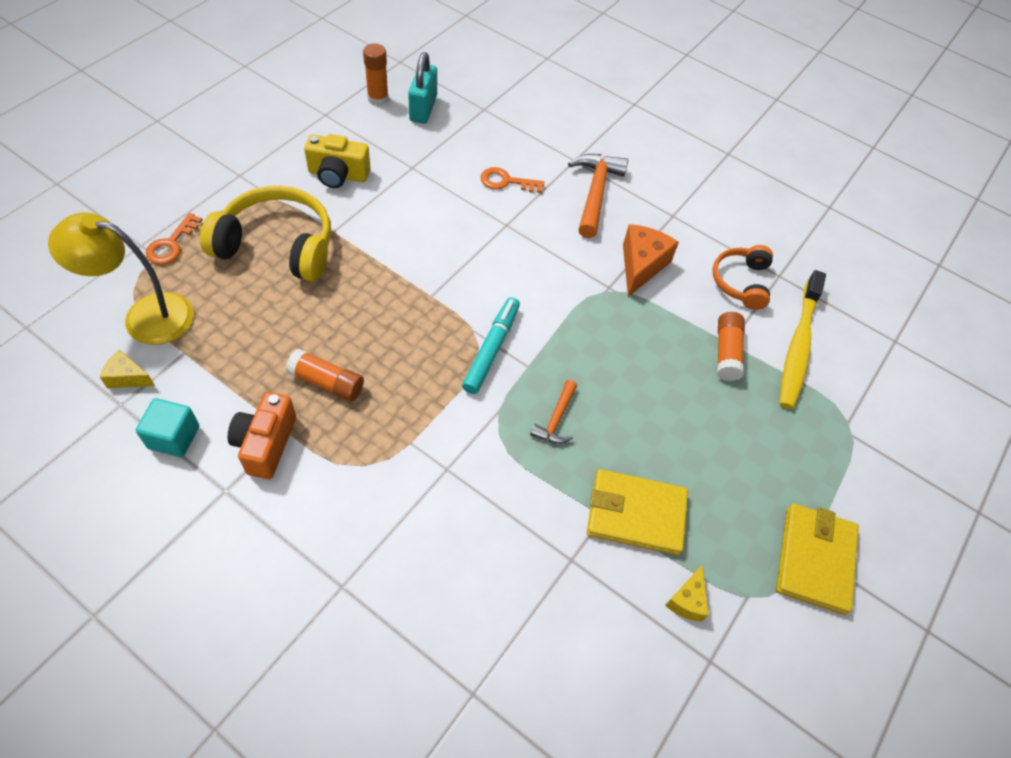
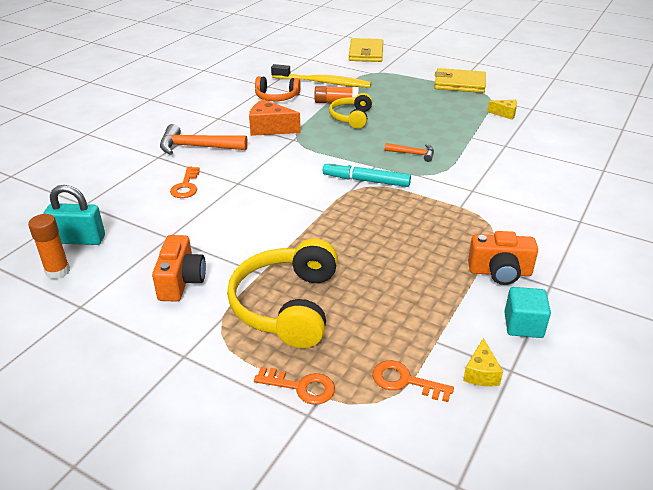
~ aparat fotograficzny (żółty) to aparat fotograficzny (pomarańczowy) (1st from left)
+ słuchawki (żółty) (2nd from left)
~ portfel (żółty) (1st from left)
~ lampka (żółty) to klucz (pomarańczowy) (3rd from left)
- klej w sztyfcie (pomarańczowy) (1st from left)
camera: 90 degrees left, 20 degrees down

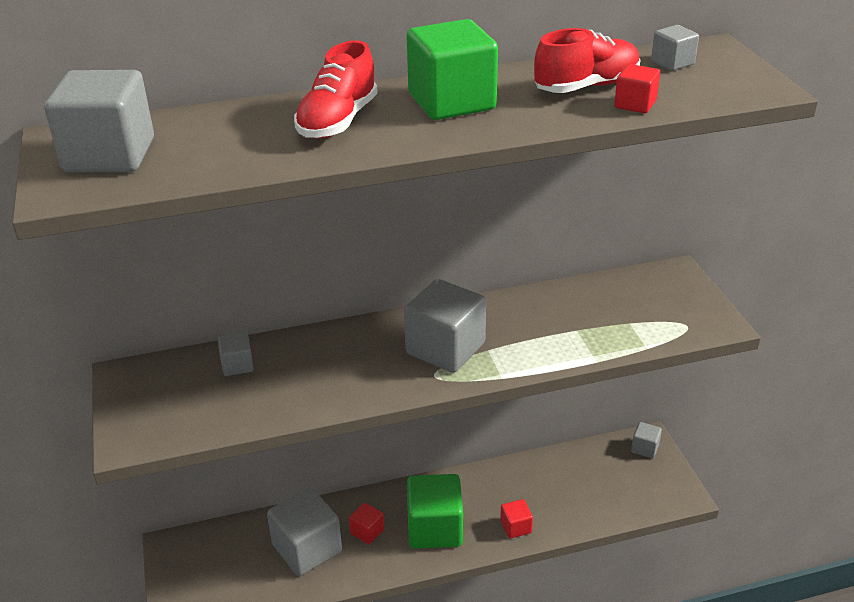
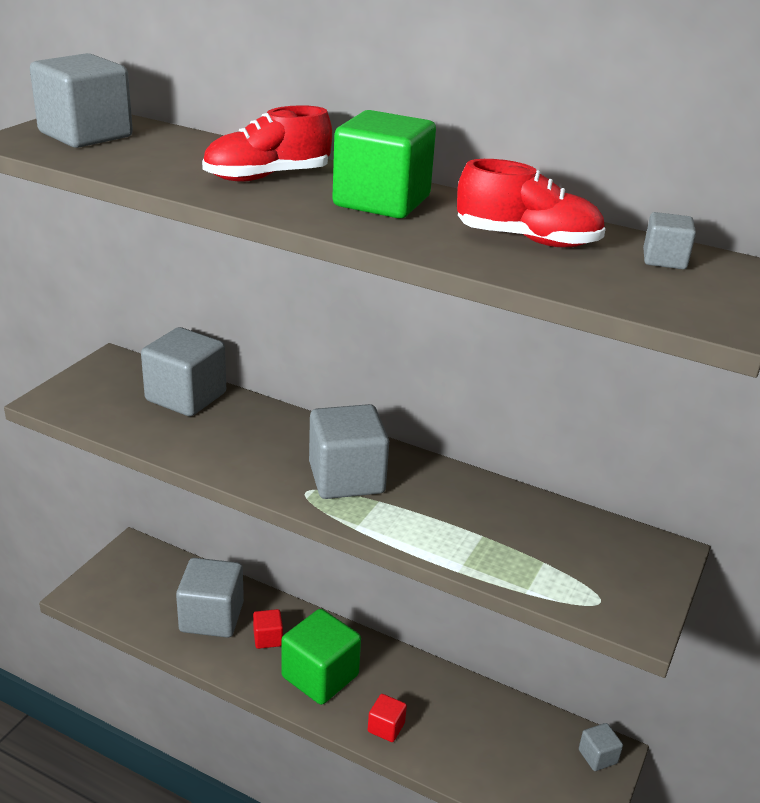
~ sześcian (szary) (2nd from left) x2.06
- sześcian (czerwony) (3rd from left)
camera: 40 degrees right, 5 degrees down

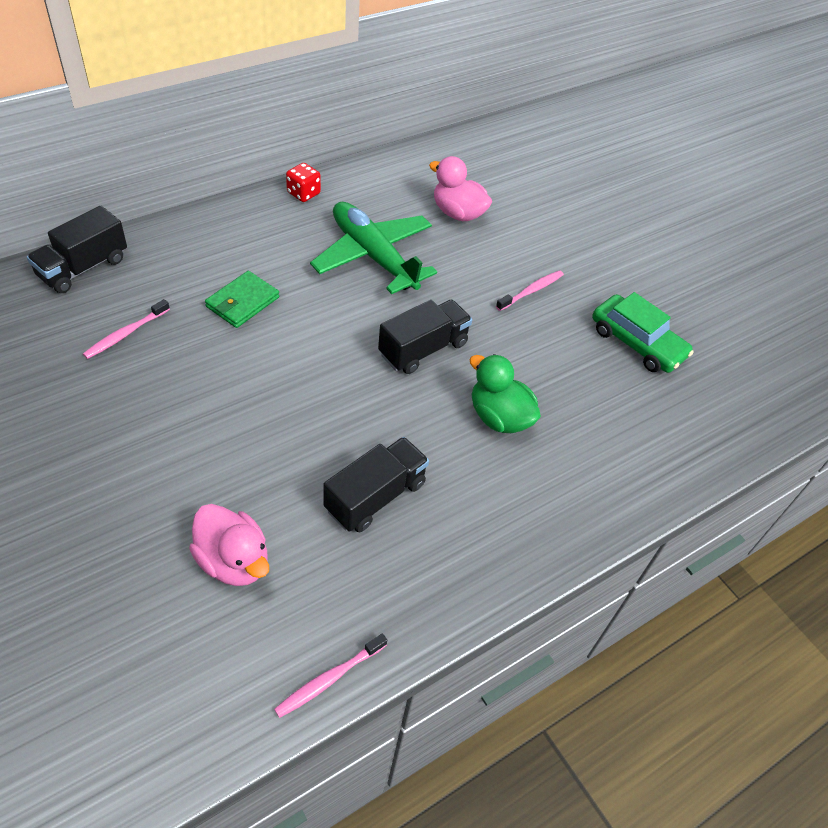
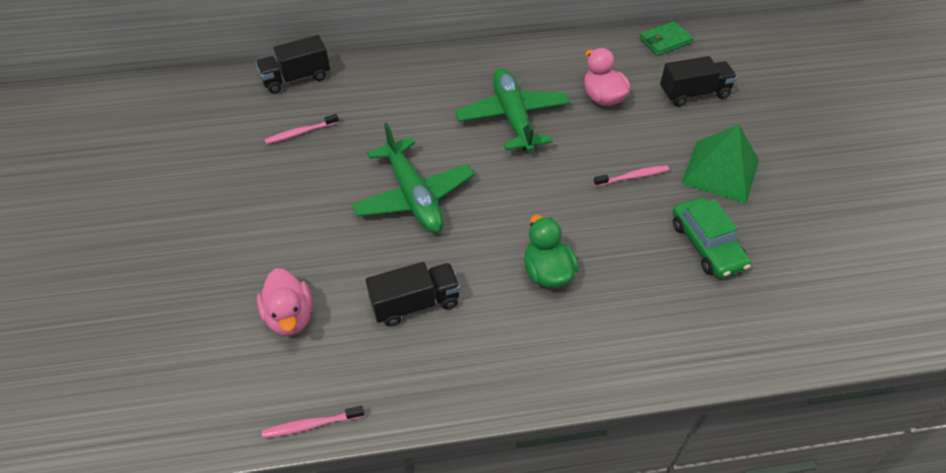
+ samolot (zielony) (1st from left)
~ portfel (zielony)
~ ciężarówka (czarny) (3rd from left)
+ piramida (zielony)
- kostka do gry (czerwony)
camera: 30 degrees right, 0 degrees up

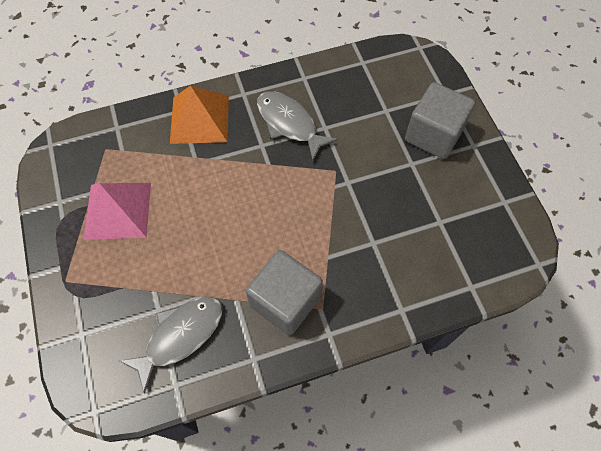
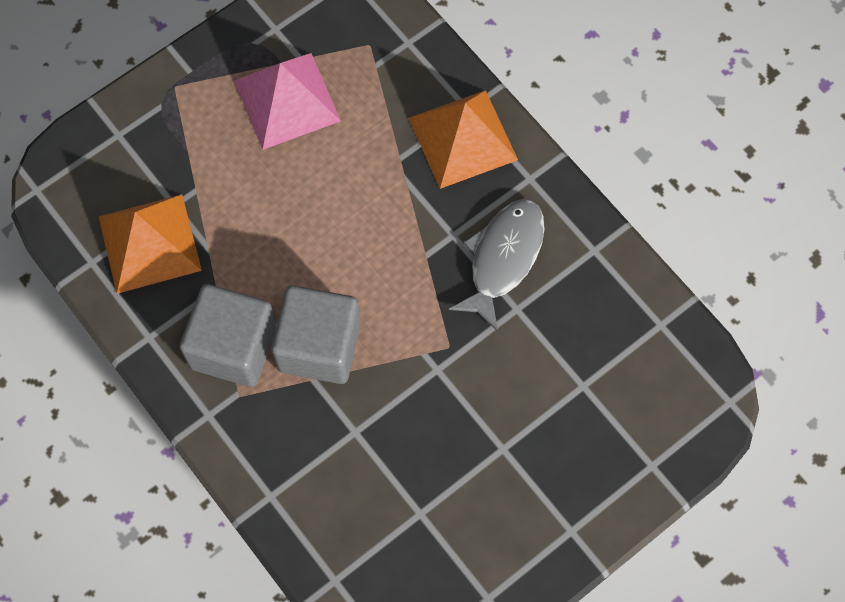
~ ryba (szary) (1st from left) to piramida (pomarańczowy) (1st from left)
~ sześcian (szary) (2nd from left)
camera: 70 degrees right, 5 degrees up

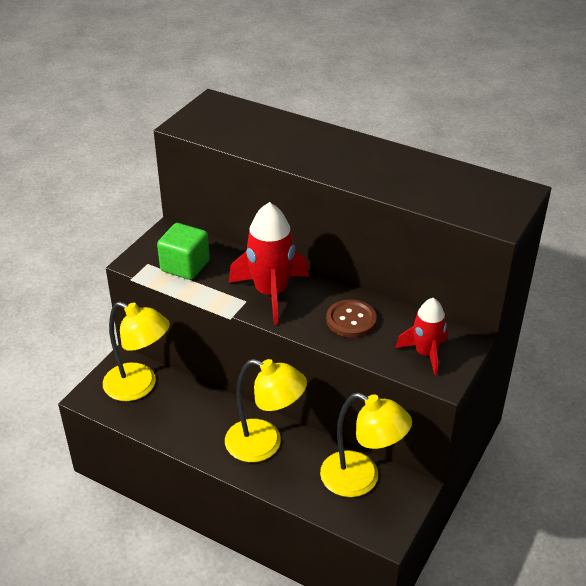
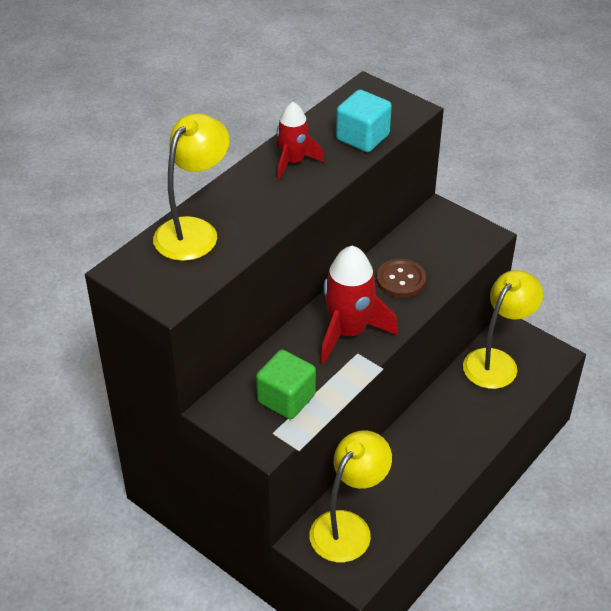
~ lampka (żółty) (2nd from left in the first image) to lampka (żółty) (1st from left)
~ rakieta (czerwony) (2nd from left in the first image) to rakieta (czerwony) (1st from left)
+ sześcian (turkusowy)
camera: 80 degrees left, 5 degrees up

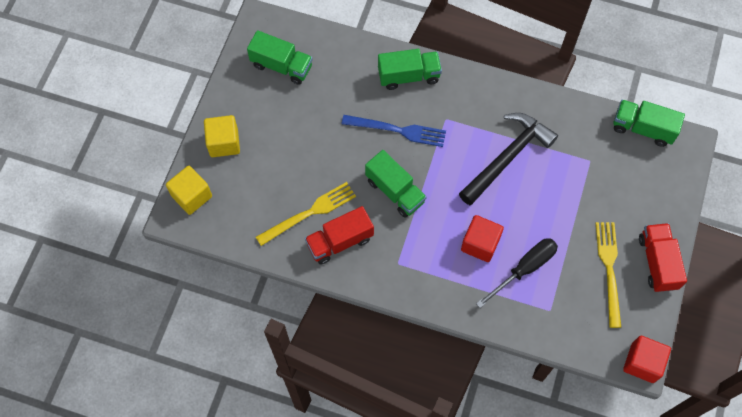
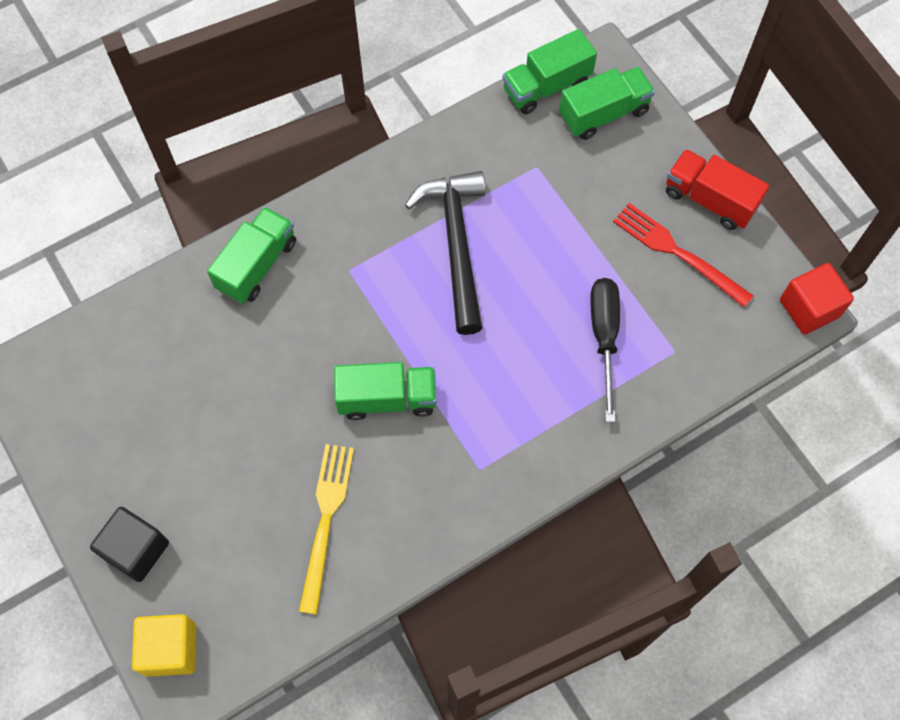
~ sześcian (żółty) (2nd from left) to sześcian (czarny)
~ ciężarówka (zielony) (1st from left in the first image) to ciężarówka (zielony) (4th from left)
~ widelec (żółty) (2nd from left) to widelec (czerwony)
- ciężarówka (czerwony) (1st from left)
- widelec (niebieski)
- sześcian (czerwony) (1st from left)
camera: 50 degrees left, 0 degrees up

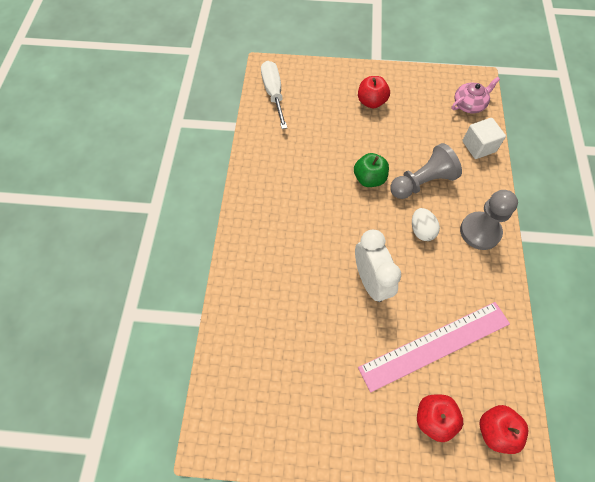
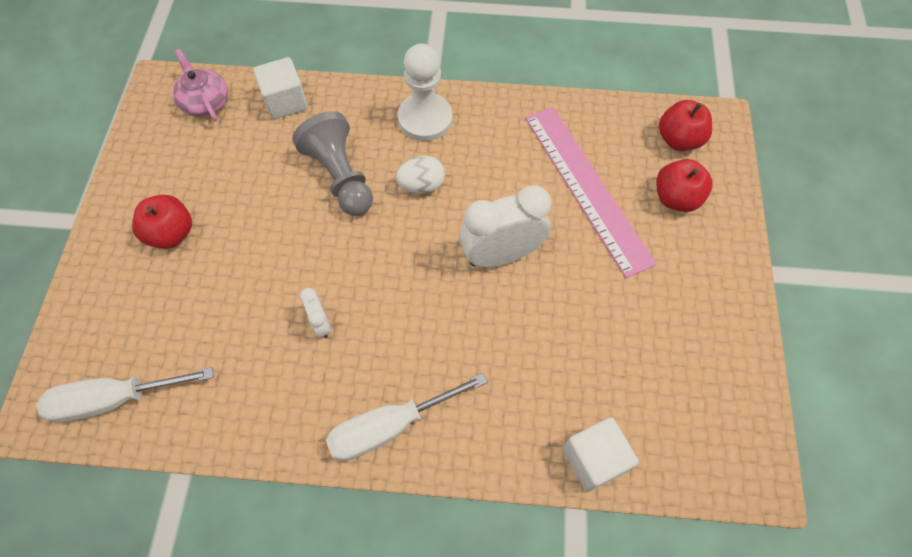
+ budzik (biały) (1st from left)
+ śrubokręt (biały) (2nd from left)
~ pionek (szary) (2nd from left) to pionek (biały)
+ sześcian (biały) (2nd from left)
- jabłko (zielony)
camera: 90 degrees left, 0 degrees up

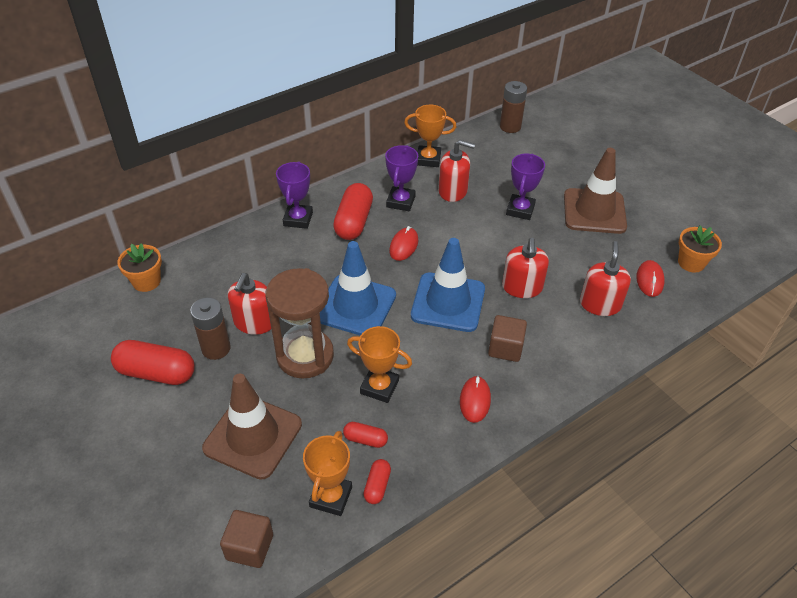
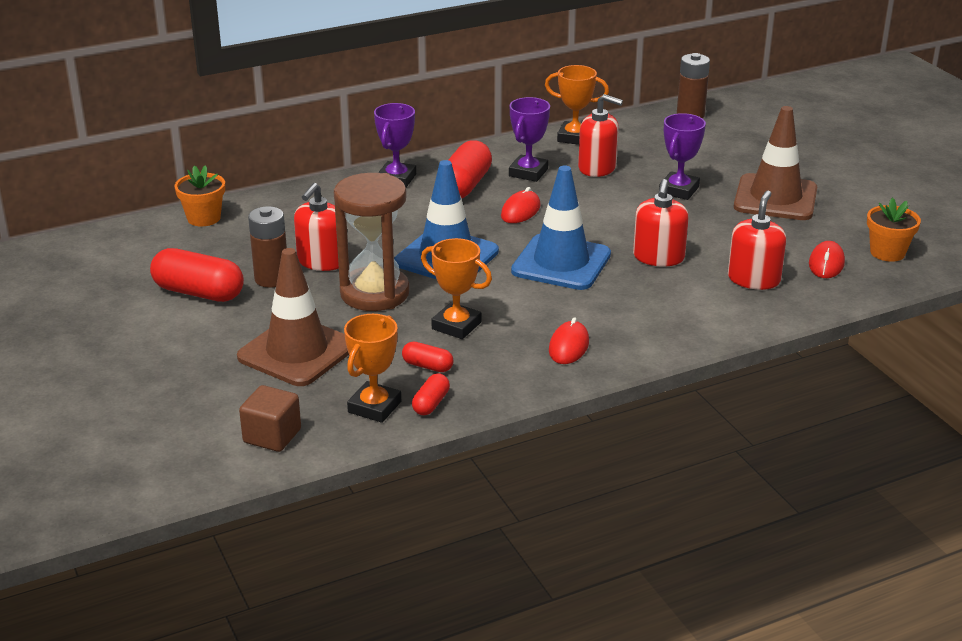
- sześcian (brązowy) (2nd from left)
camera: 10 degrees right, 15 degrees down

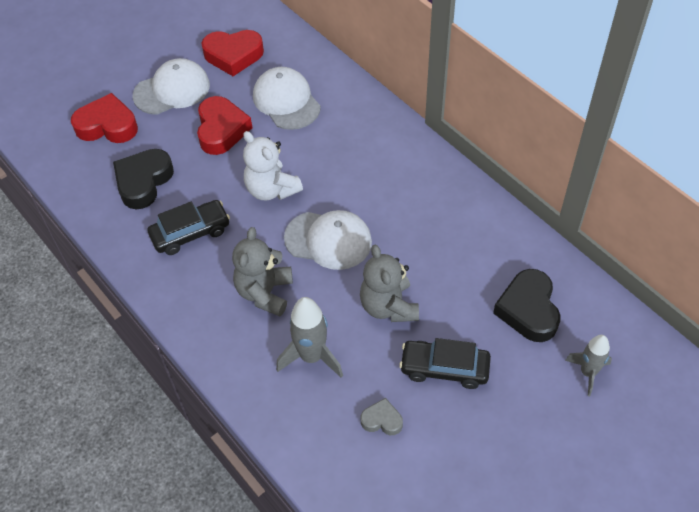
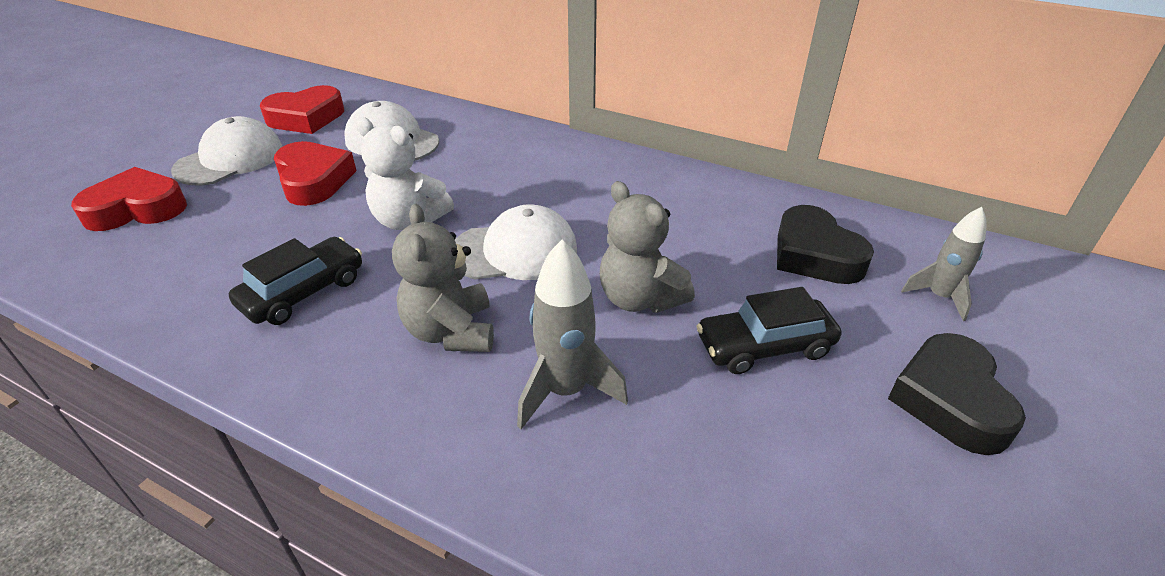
~ serce (czarny) (1st from left in the first image) to serce (czarny) (2nd from left)
- serce (szary)
camera: 25 degrees left, 15 degrees down

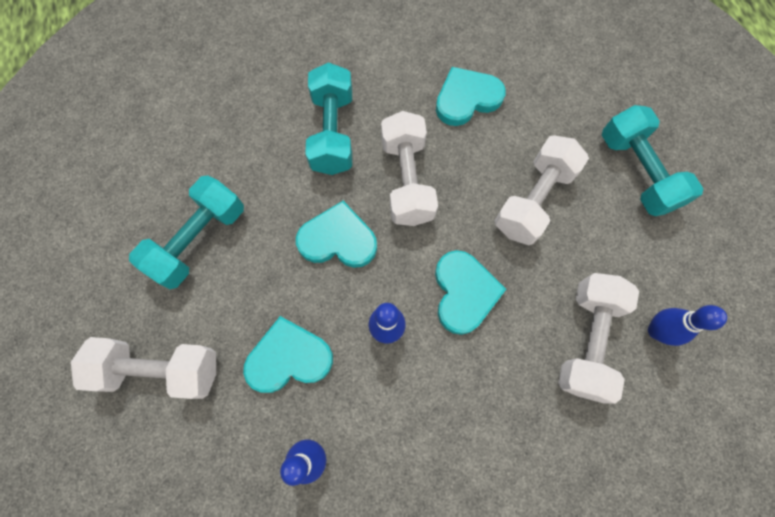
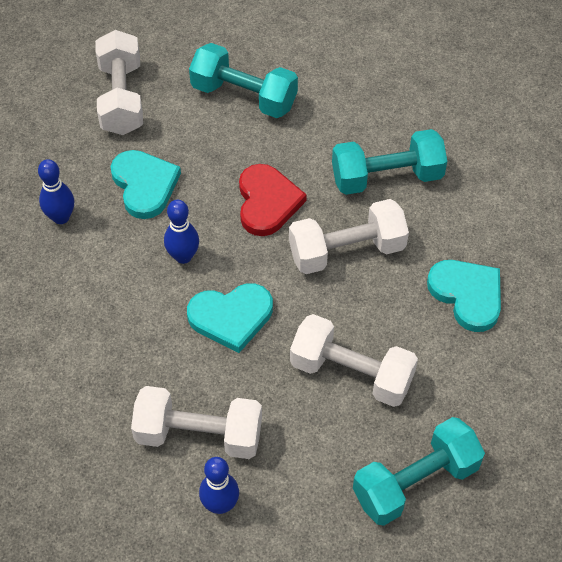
~ serce (turkusowy) (2nd from left) to serce (czerwony)
camera: 80 degrees right, 15 degrees down

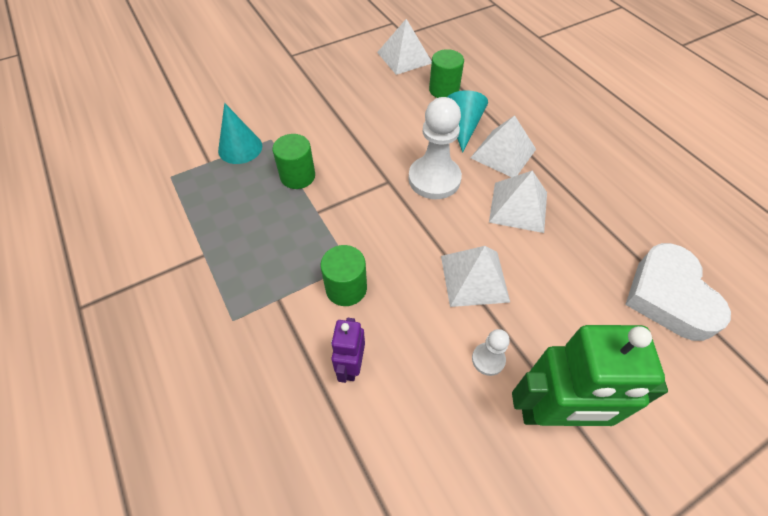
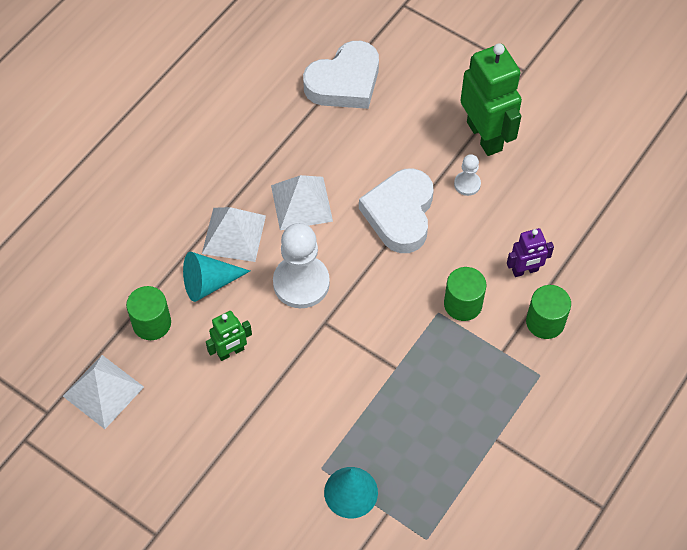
+ robot (zielony) (1st from left)
~ piramida (biały) (2nd from left) to serce (biały) (2nd from left)
~ walec (zielony) (1st from left in the first image) to walec (zielony) (3rd from left)
camera: 115 degrees left, 5 degrees up

